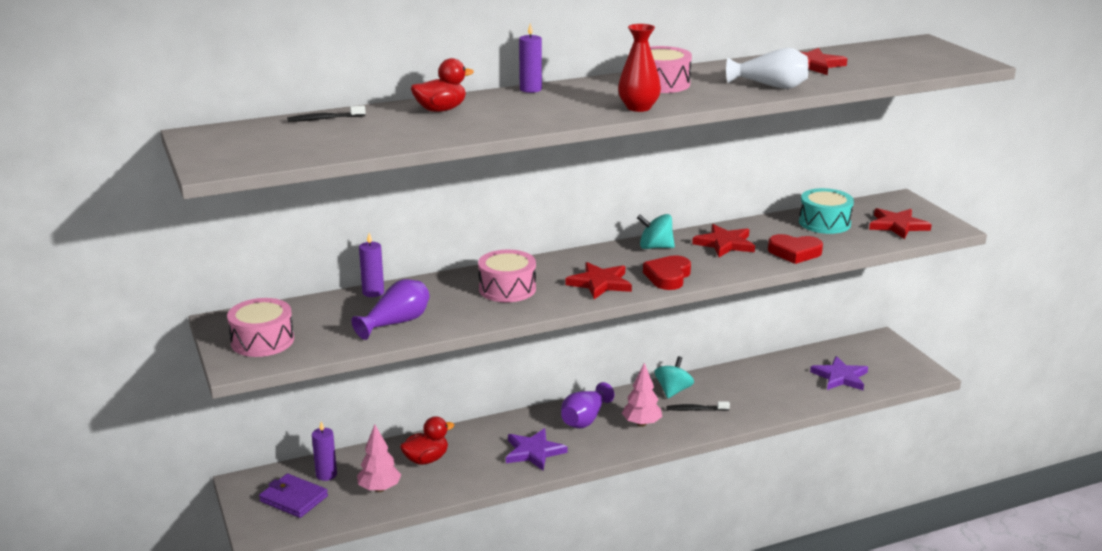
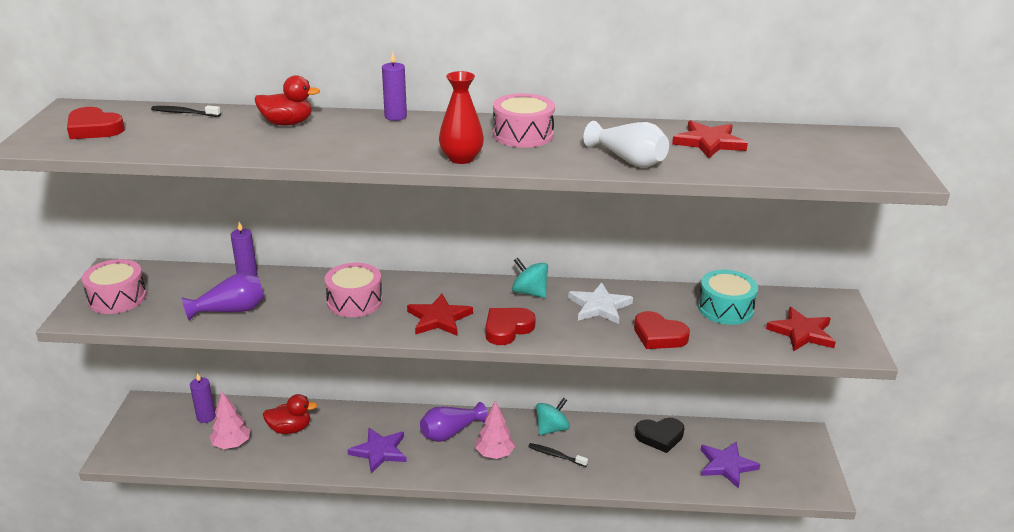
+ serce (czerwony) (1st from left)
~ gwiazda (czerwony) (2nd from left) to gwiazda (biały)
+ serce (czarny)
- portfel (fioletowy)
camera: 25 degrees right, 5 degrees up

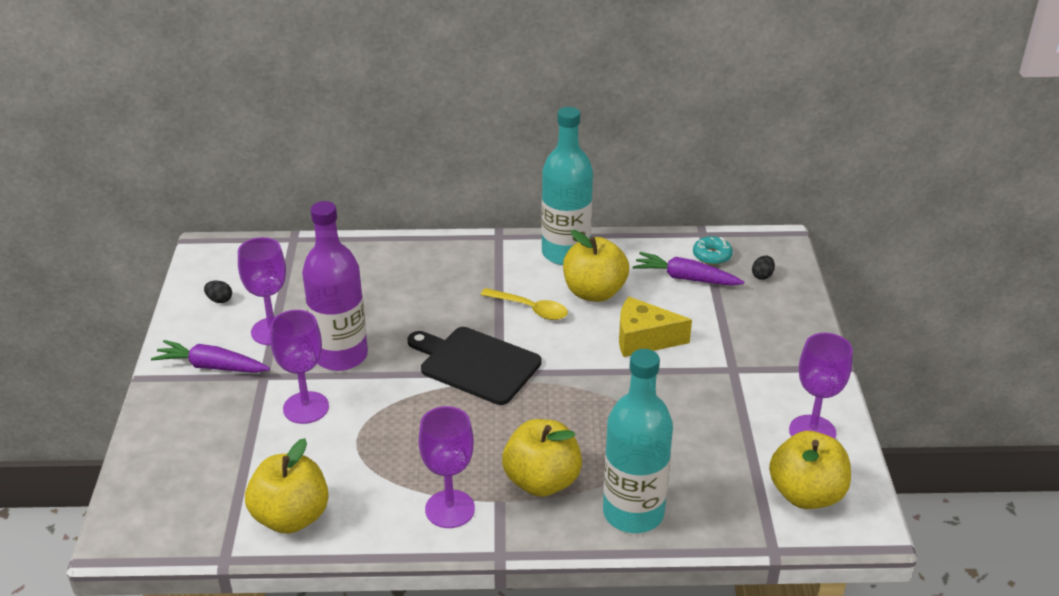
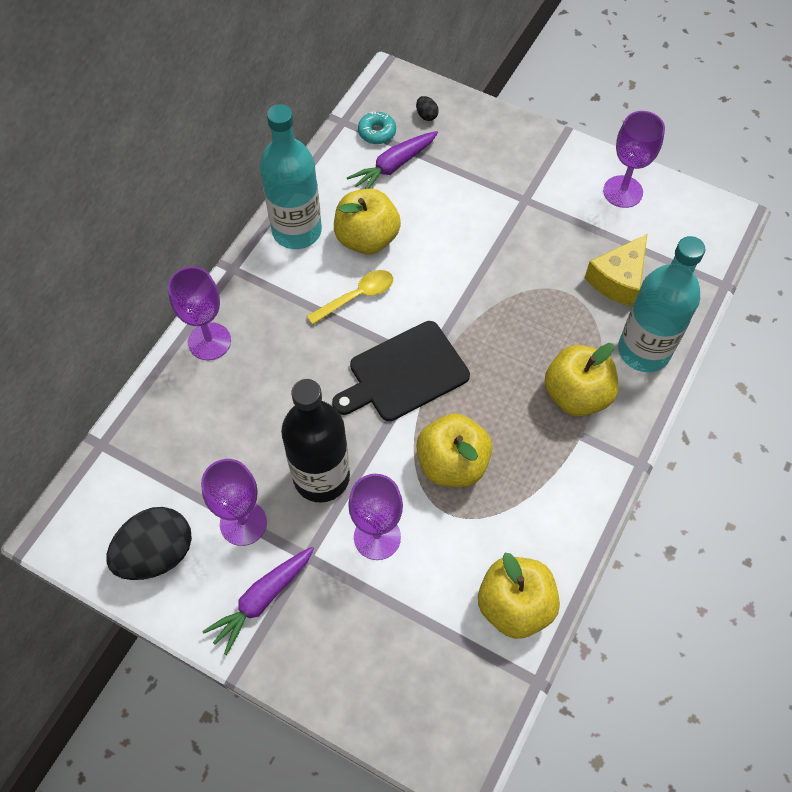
~ jajko (czarny) (1st from left) x2.50
~ kielich (fioletowy) (3rd from left in the first image) to kielich (fioletowy) (1st from left)
~ butelka (fioletowy) to butelka (czarny)
~ jabłko (żółty) (4th from left in the first image) to jabłko (żółty) (2nd from left)
~ ser (żółty)
camera: 60 degrees left, 25 degrees up

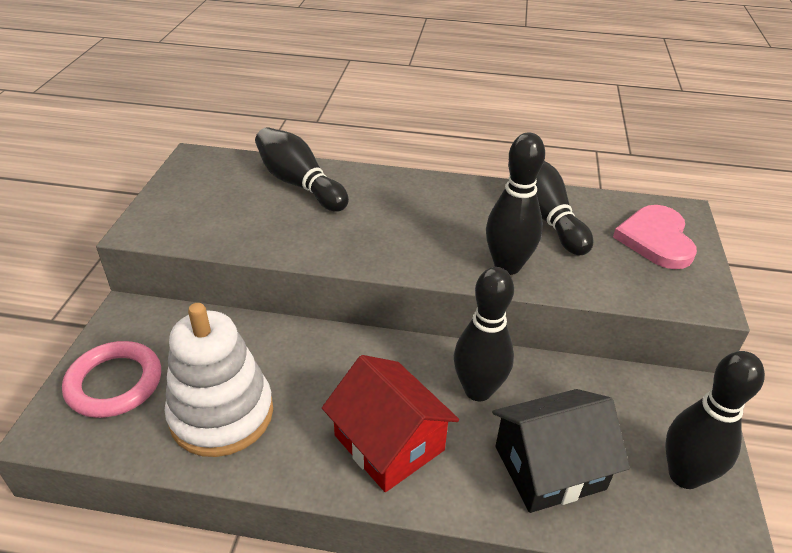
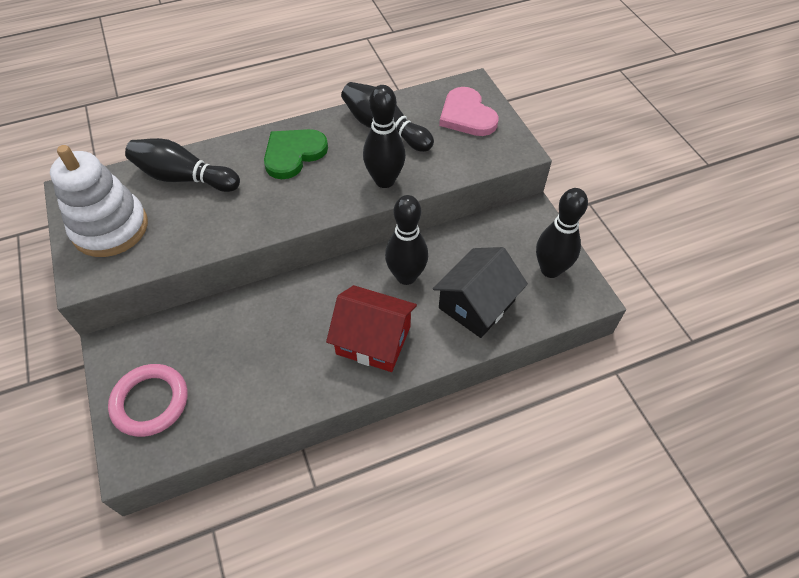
~ zabawka nakładanka (biały)
+ serce (zielony)
camera: 30 degrees left, 15 degrees up

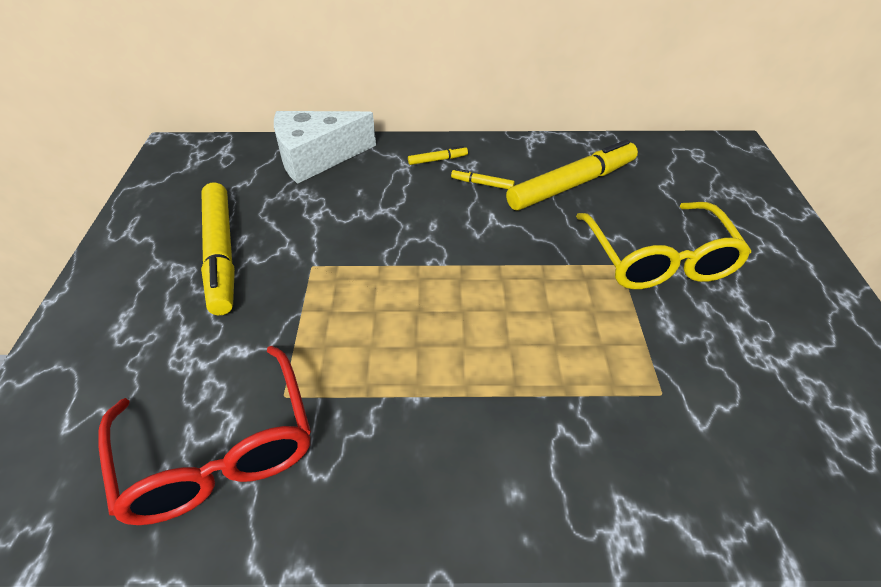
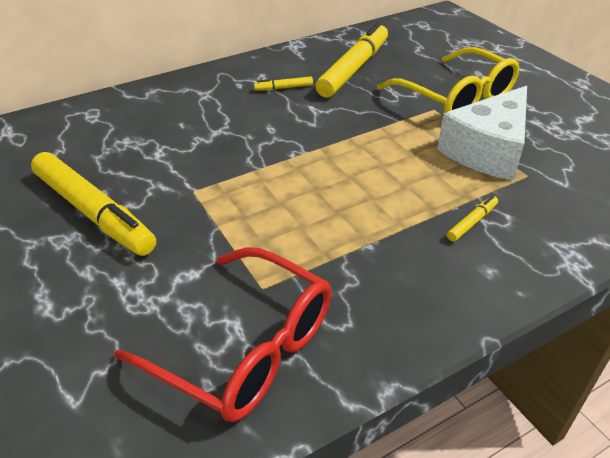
~ ser (biały)
~ flamaster (żółty) (2nd from left in the first image) to flamaster (żółty) (4th from left)
camera: 30 degrees left, 5 degrees down

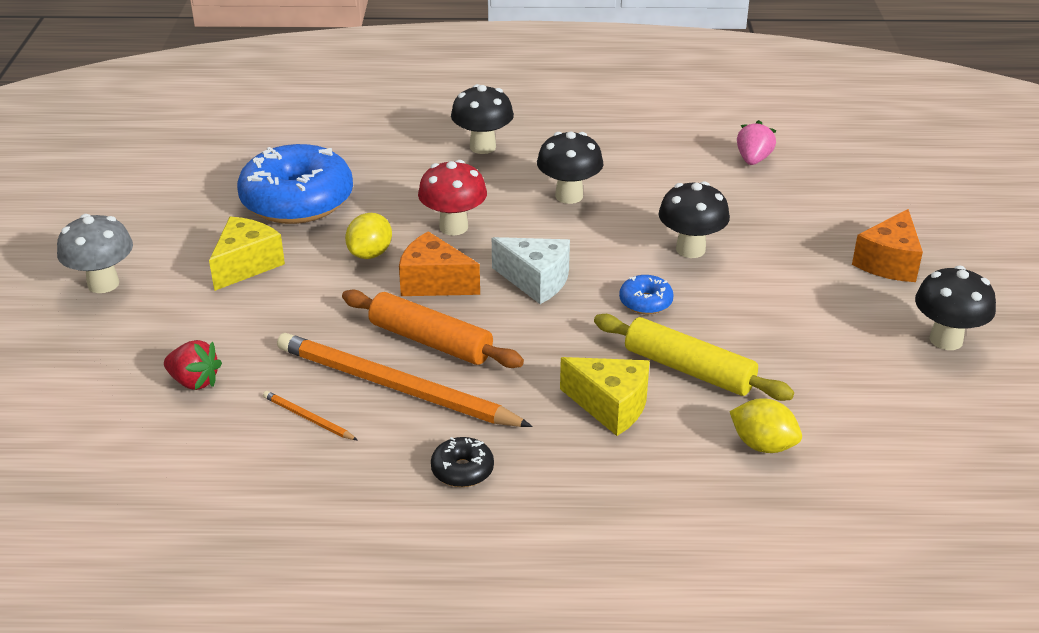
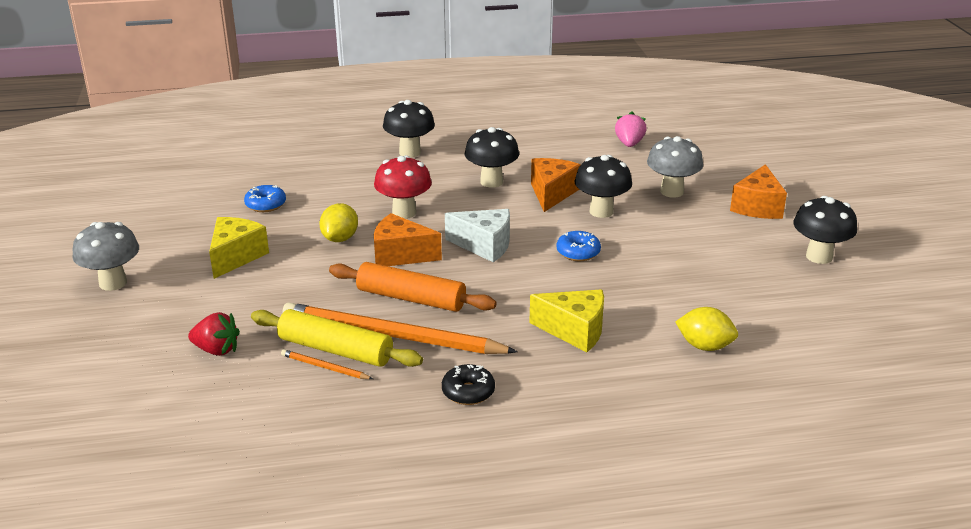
~ donut (niebieski) (1st from left) x0.43
~ wałek do ciasta (żółty)
+ ser (pomarańczowy) (2nd from left)
+ grzyb (szary) (2nd from left)
camera: 10 degrees left, 5 degrees down

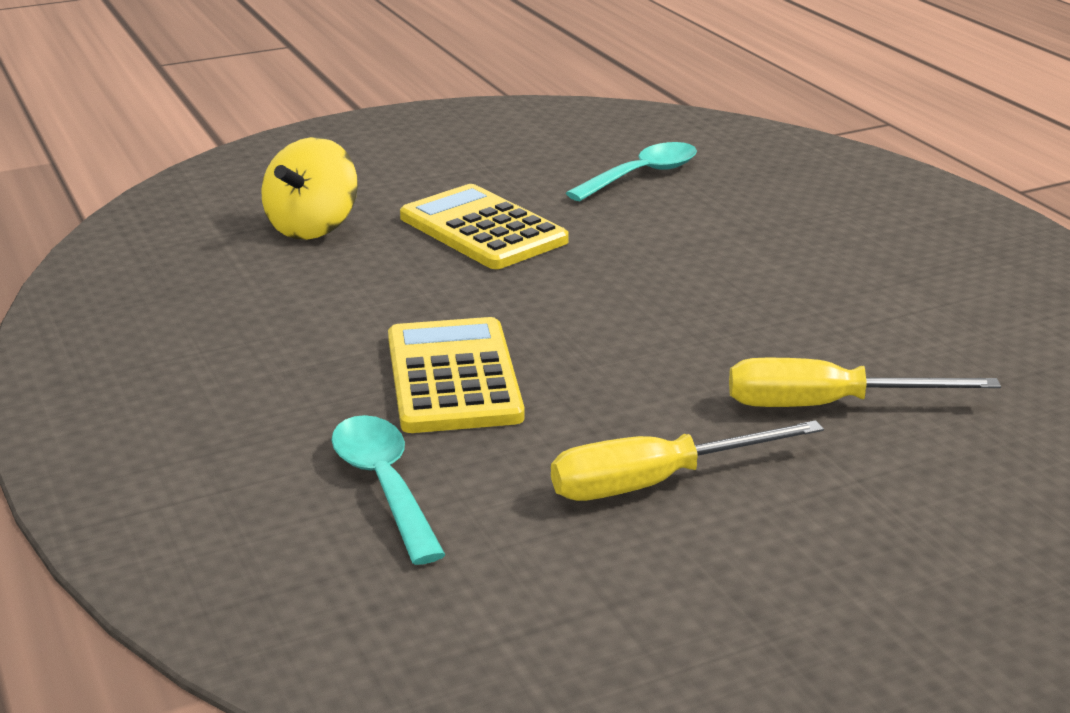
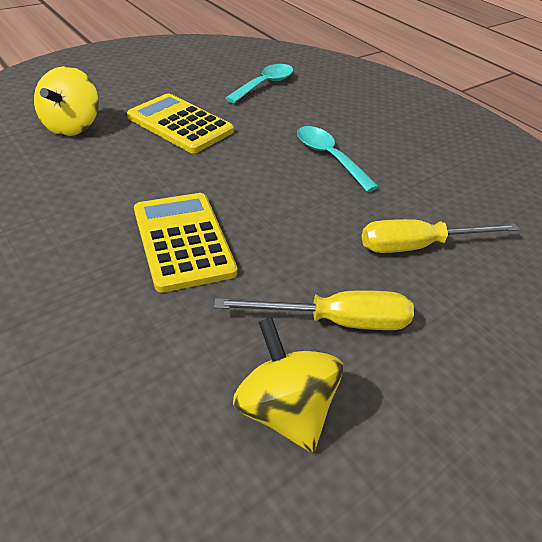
~ śrubokręt (żółty) (1st from left) 150 degrees counterclockwise
+ bączek (żółty) (2nd from left)
~ łyżka (turkusowy) (1st from left in the first image) to łyżka (turkusowy) (2nd from left)
camera: 15 degrees left, 15 degrees up

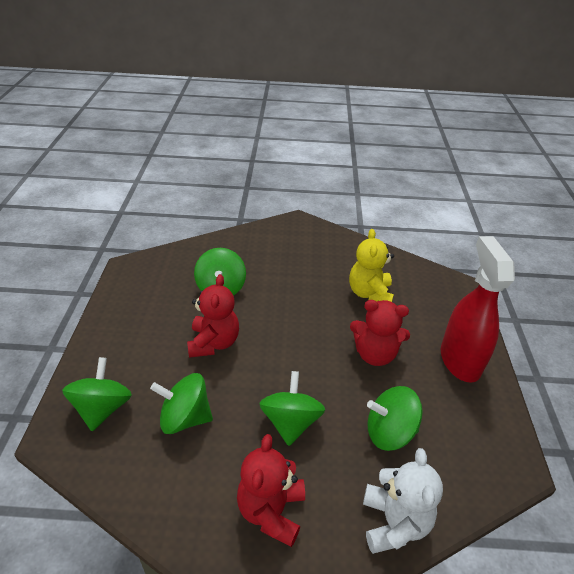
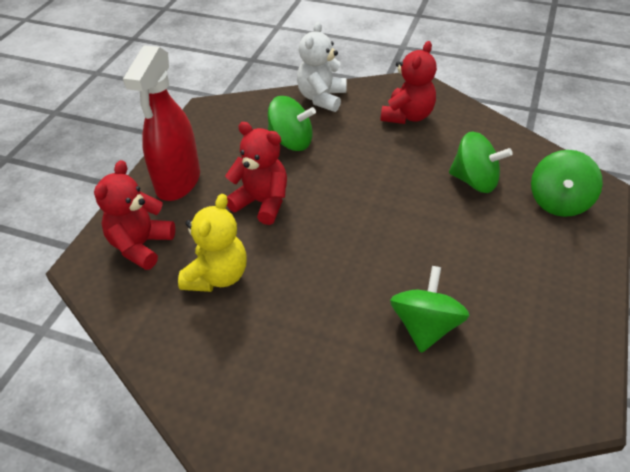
~ miś (czerwony) (1st from left)
- bączek (zielony) (4th from left)
camera: 160 degrees left, 5 degrees up

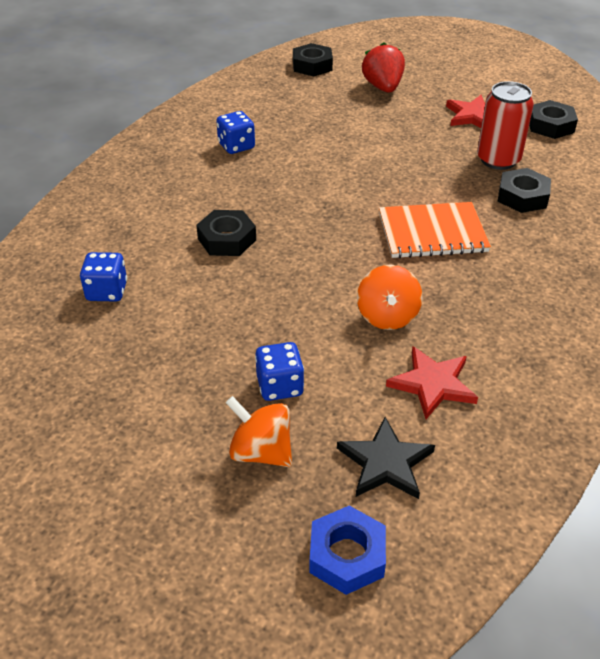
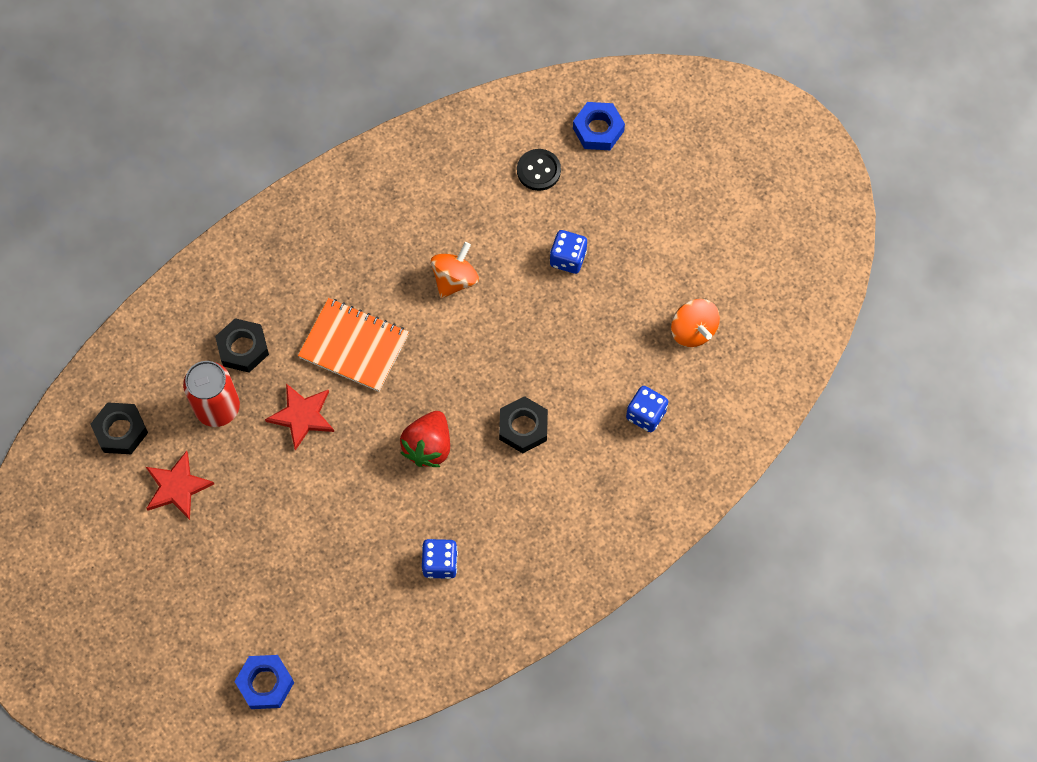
~ nakrętka (czarny) (2nd from left) to nakrętka (niebieski) (1st from left)
~ gwiazda (czerwony) (1st from left in the first image) to gwiazda (czerwony) (2nd from left)
~ truskawka (czerwony)
~ gwiazda (czarny) to guzik (czarny)
~ bączek (pomarańczowy) (1st from left in the first image) to bączek (pomarańczowy) (2nd from left)
camera: 150 degrees left, 25 degrees up

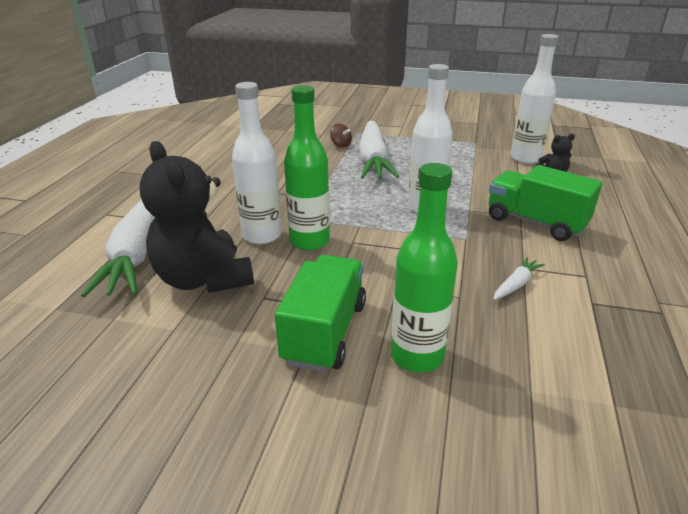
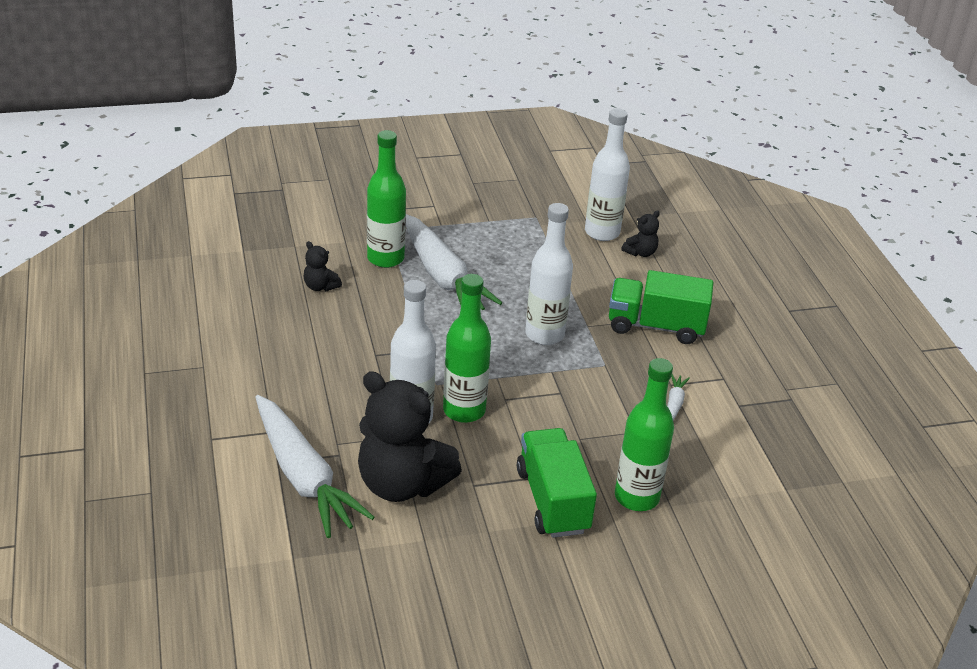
+ miś (czarny) (1st from left)
~ bączek (brązowy) to butelka (zielony) (1st from left)
camera: 30 degrees left, 5 degrees up

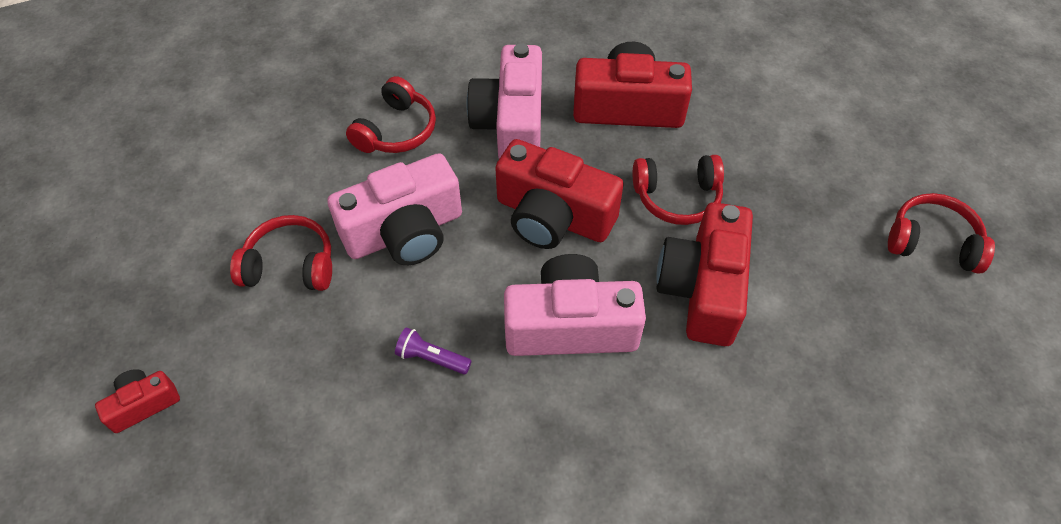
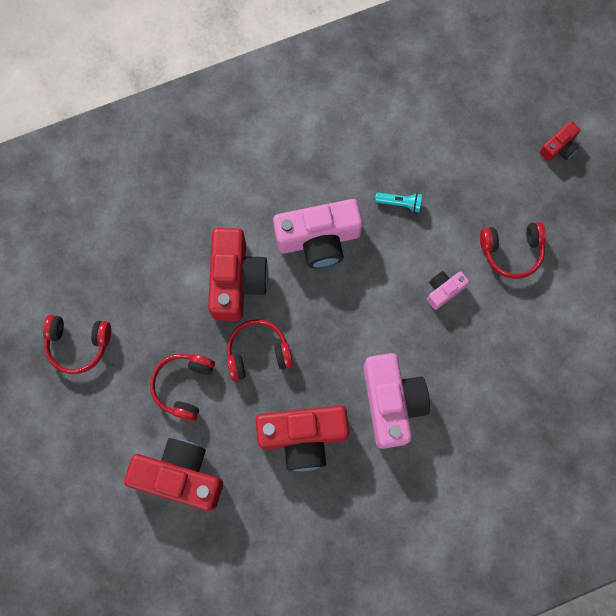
~ aparat fotograficzny (czerwony) (2nd from left in the first image) to aparat fotograficzny (czerwony) (1st from left)
~ słuchawki (czerwony) (2nd from left)
~ latarka (fioletowy) to latarka (turkusowy)
~ aparat fotograficzny (różowy) (1st from left in the first image) x0.49
camera: 170 degrees right, 20 degrees up

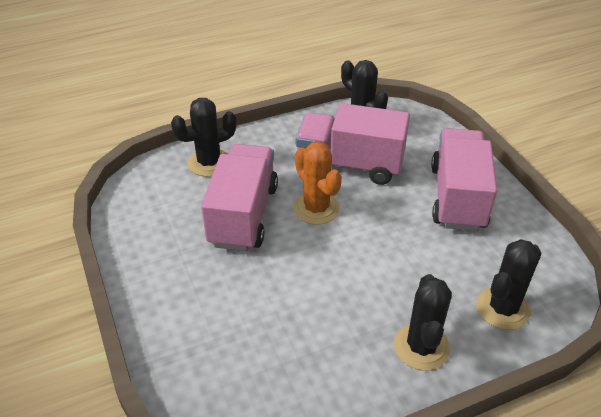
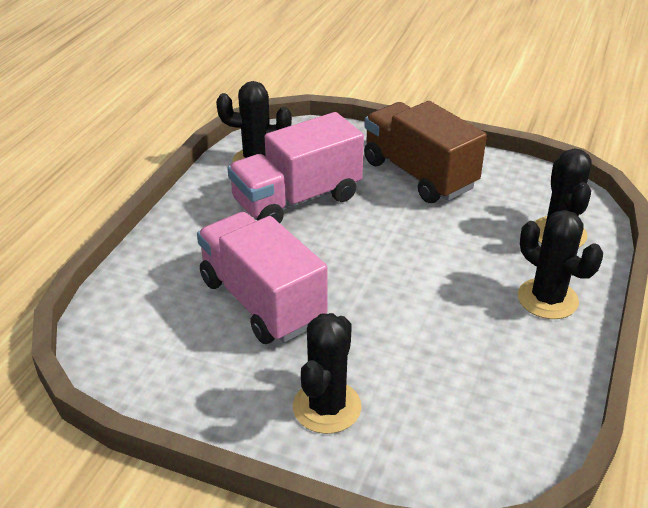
~ kaktus (czarny) (1st from left in the first image) to kaktus (czarny) (2nd from left)
~ ciężarówka (różowy) (3rd from left) to ciężarówka (brązowy)
- kaktus (pomarańczowy)
camera: 45 degrees left, 5 degrees down

